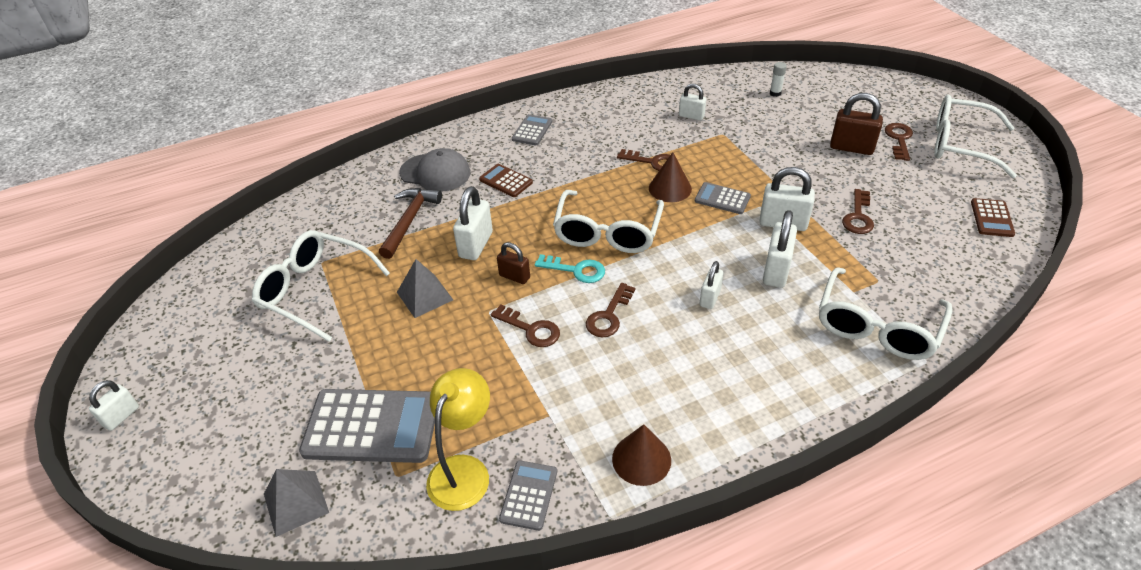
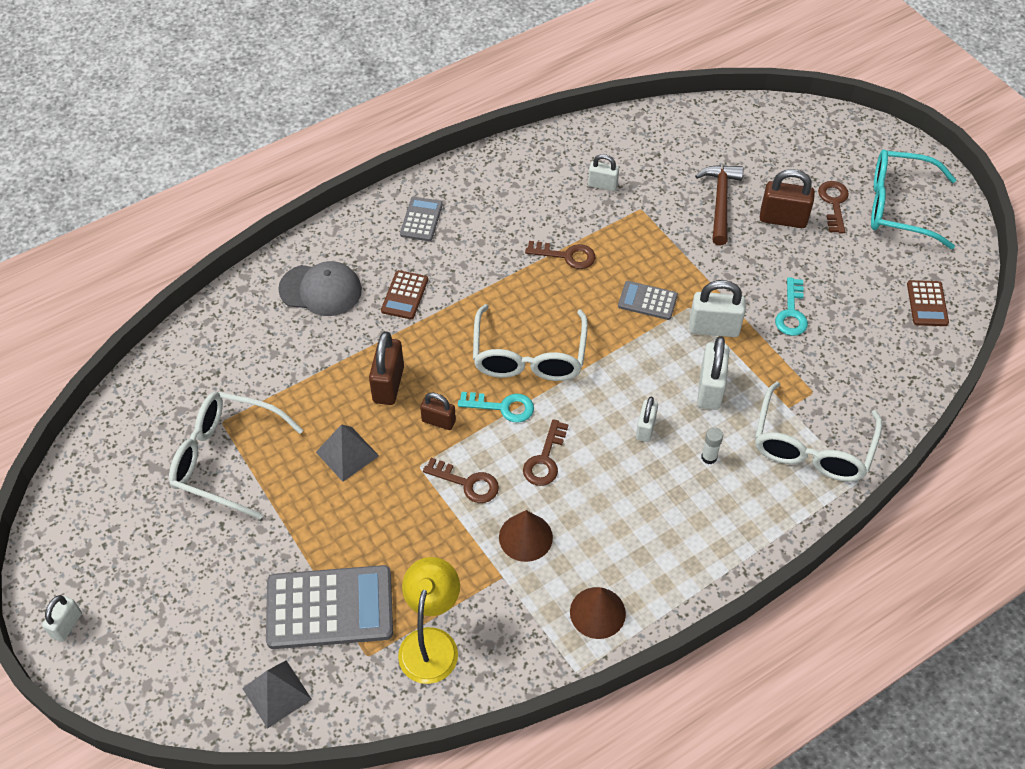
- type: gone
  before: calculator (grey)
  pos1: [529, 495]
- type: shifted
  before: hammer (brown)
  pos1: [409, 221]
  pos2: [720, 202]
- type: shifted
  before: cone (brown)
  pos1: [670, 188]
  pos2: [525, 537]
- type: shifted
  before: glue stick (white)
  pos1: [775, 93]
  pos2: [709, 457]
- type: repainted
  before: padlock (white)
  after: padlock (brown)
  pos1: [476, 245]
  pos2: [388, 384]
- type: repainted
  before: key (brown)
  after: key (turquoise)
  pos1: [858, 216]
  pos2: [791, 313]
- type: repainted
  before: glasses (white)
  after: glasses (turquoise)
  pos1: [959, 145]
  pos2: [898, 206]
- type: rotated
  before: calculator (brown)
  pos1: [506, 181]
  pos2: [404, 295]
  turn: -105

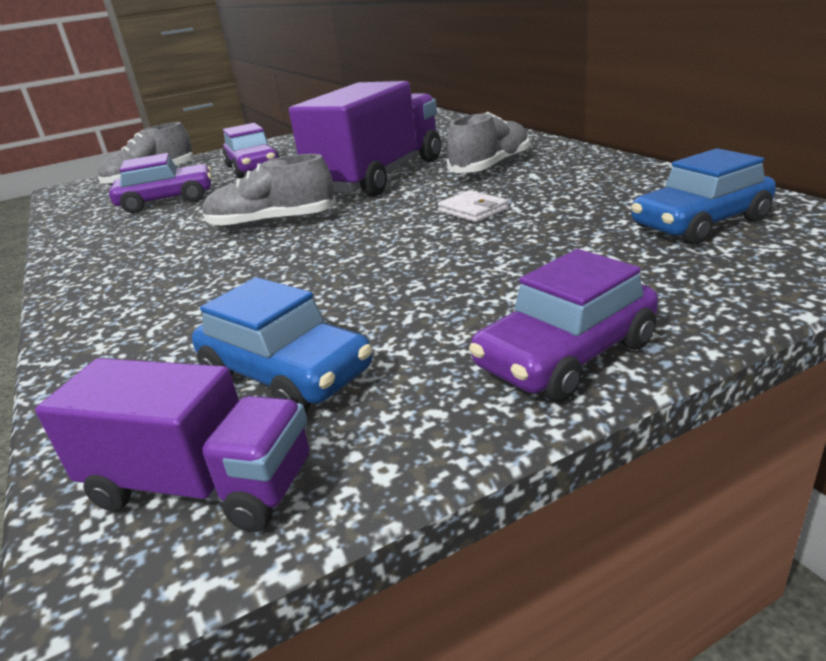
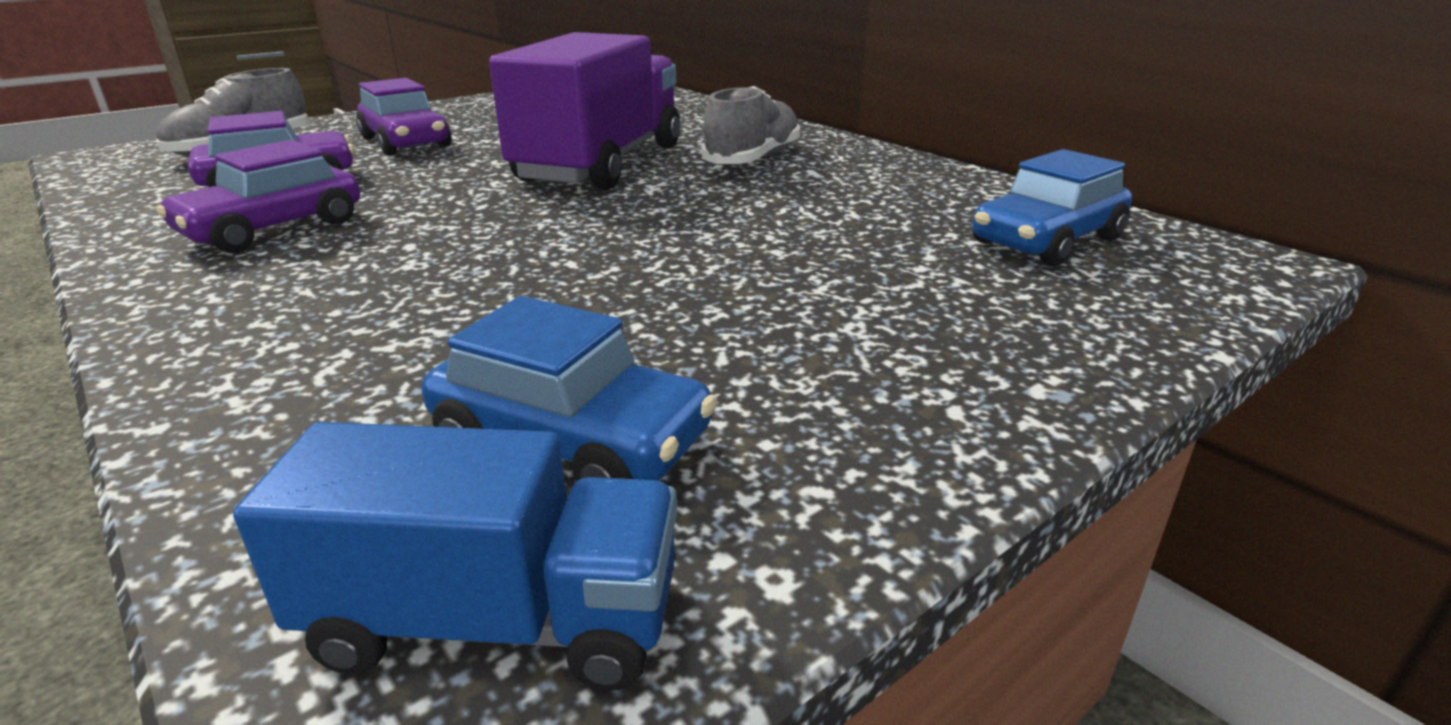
- type: gone
  before: shoe (grey)
  pos1: [272, 223]
- type: gone
  before: wallet (white)
  pos1: [473, 210]
- type: shifted
  before: car (purple)
  pos1: [566, 356]
  pos2: [273, 229]
- type: repainted
  before: truck (purple)
  after: truck (blue)
  pos1: [200, 485]
  pos2: [495, 620]

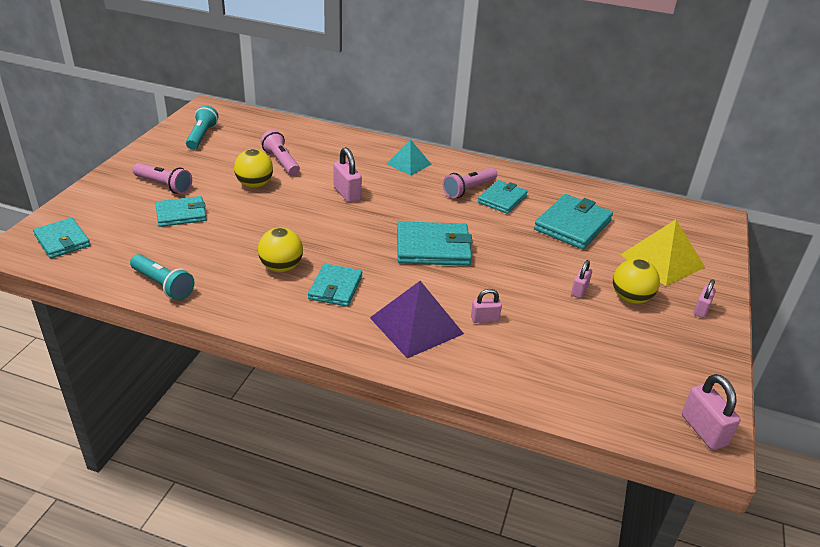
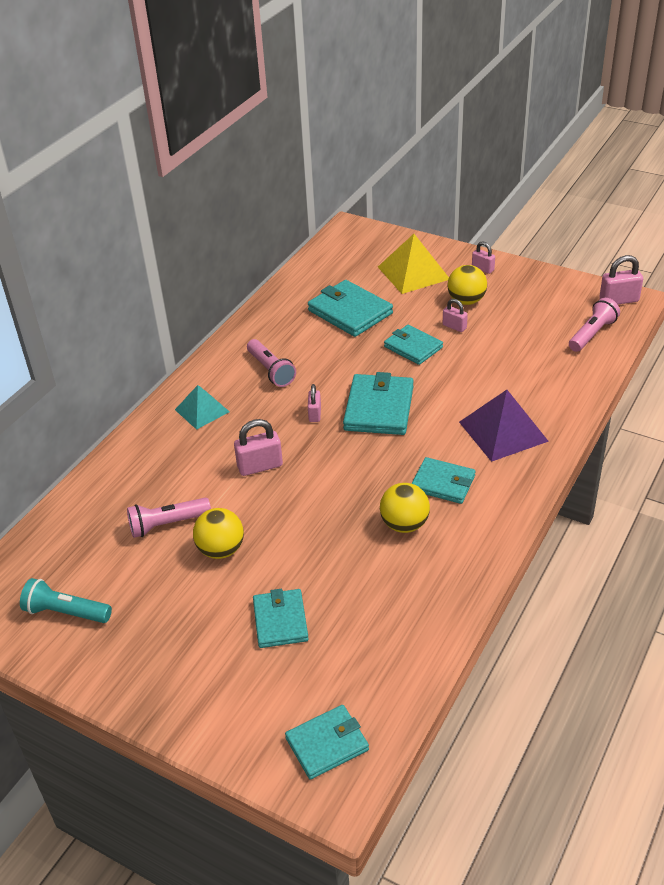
- type: gone
  before: flashlight (turquoise)
  pos1: [163, 285]
- type: shifted
  before: flashlight (pink)
  pos1: [164, 185]
  pos2: [592, 334]
- type: shifted
  before: padlock (pink)
  pos1: [484, 319]
  pos2: [314, 414]
- type: shifted
  before: wallet (turquoise)
  pos1: [502, 199]
  pos2: [413, 347]

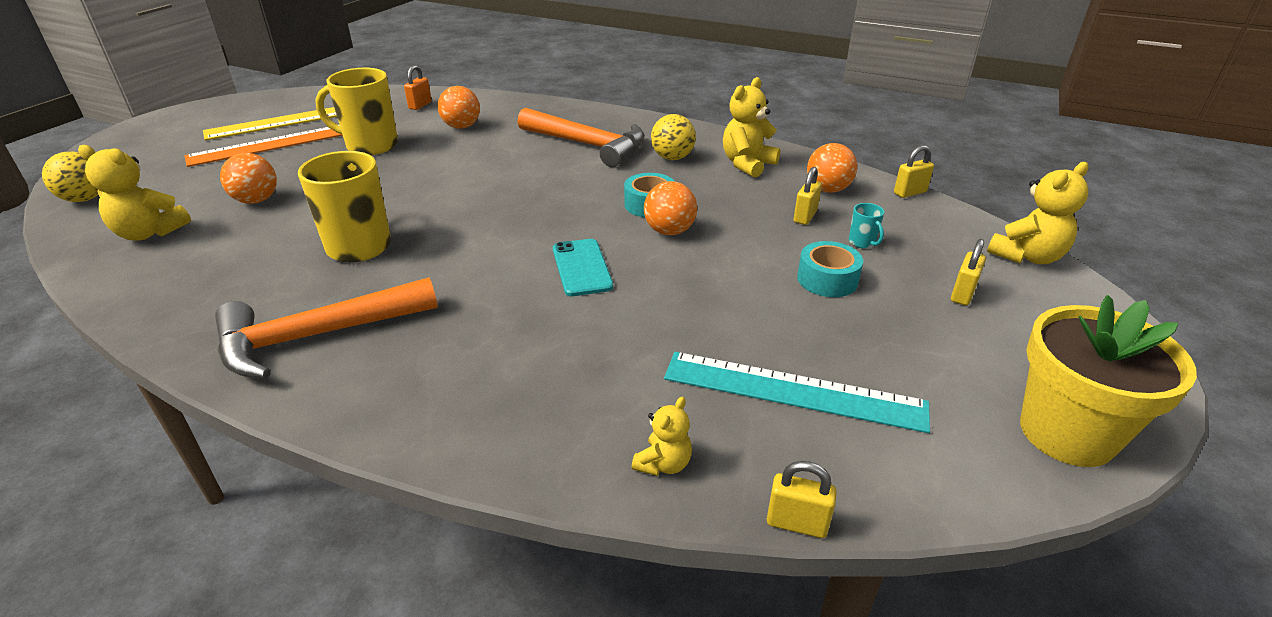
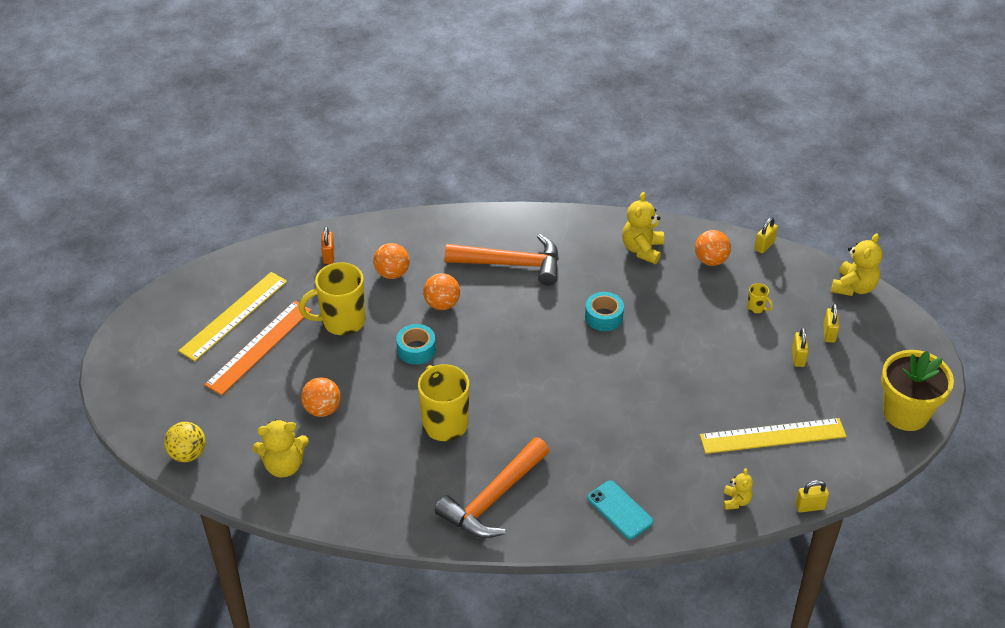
- type: gone
  before: ball (yellow)
  pos1: [672, 158]
- type: shifted
  before: phone (turquoise)
  pos1: [582, 267]
  pos2: [620, 510]
- type: shifted
  before: ball (orange)
  pos1: [669, 231]
  pos2: [442, 304]
- type: shifted
  before: padlock (yellow)
  pos1: [805, 217]
  pos2: [798, 357]
- type: shifted
  before: tape (turquoise)
  pos1: [827, 279]
  pos2: [416, 349]
- type: repainted
  before: ruler (turquoise)
  after: ruler (yellow)
  pos1: [793, 391]
  pos2: [772, 436]
- type: repainted
  before: mug (turquoise)
  after: mug (yellow)
  pos1: [862, 243]
  pos2: [756, 308]

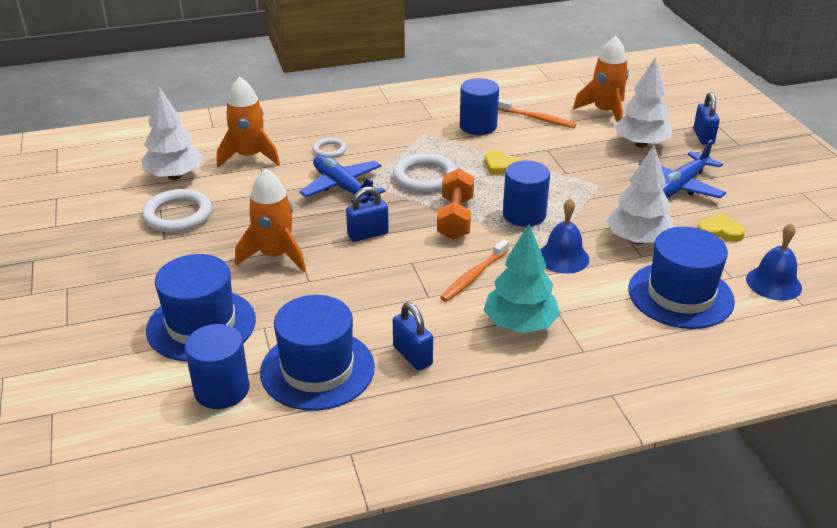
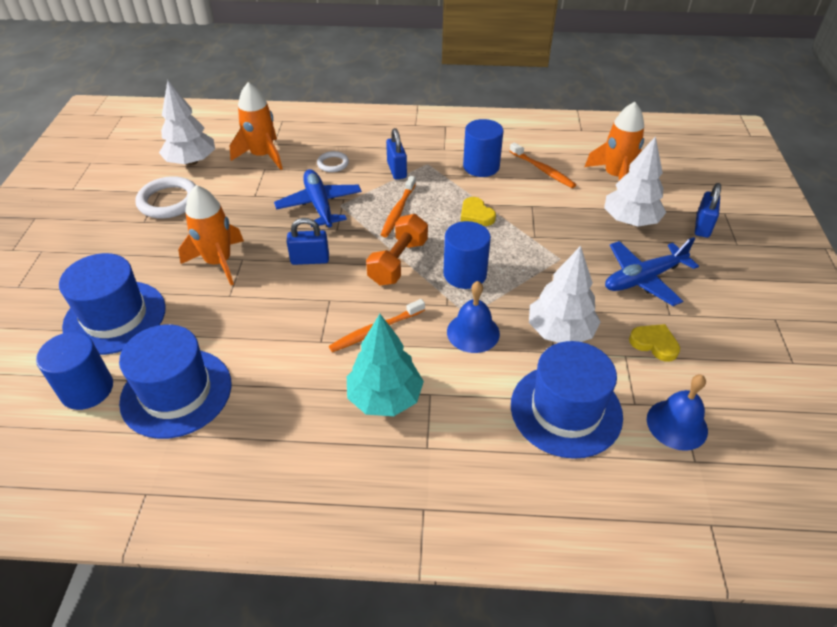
- type: shifted
  before: padlock (blue)
  pos1: [412, 356]
  pos2: [396, 170]
- type: swapped
  before: ring (white)
  after: toothbrush (orange)
  pos1: [425, 177]
  pos2: [398, 211]

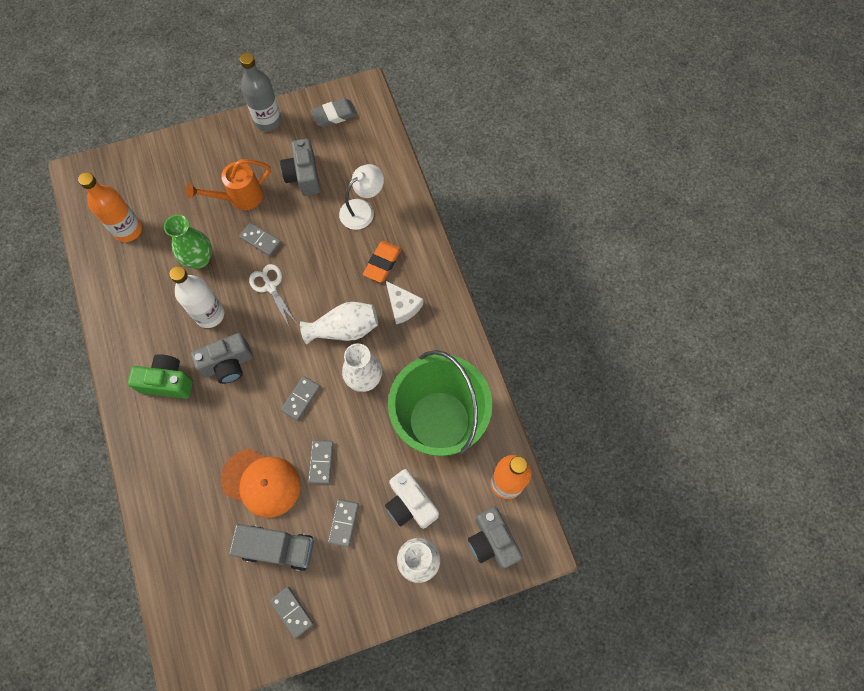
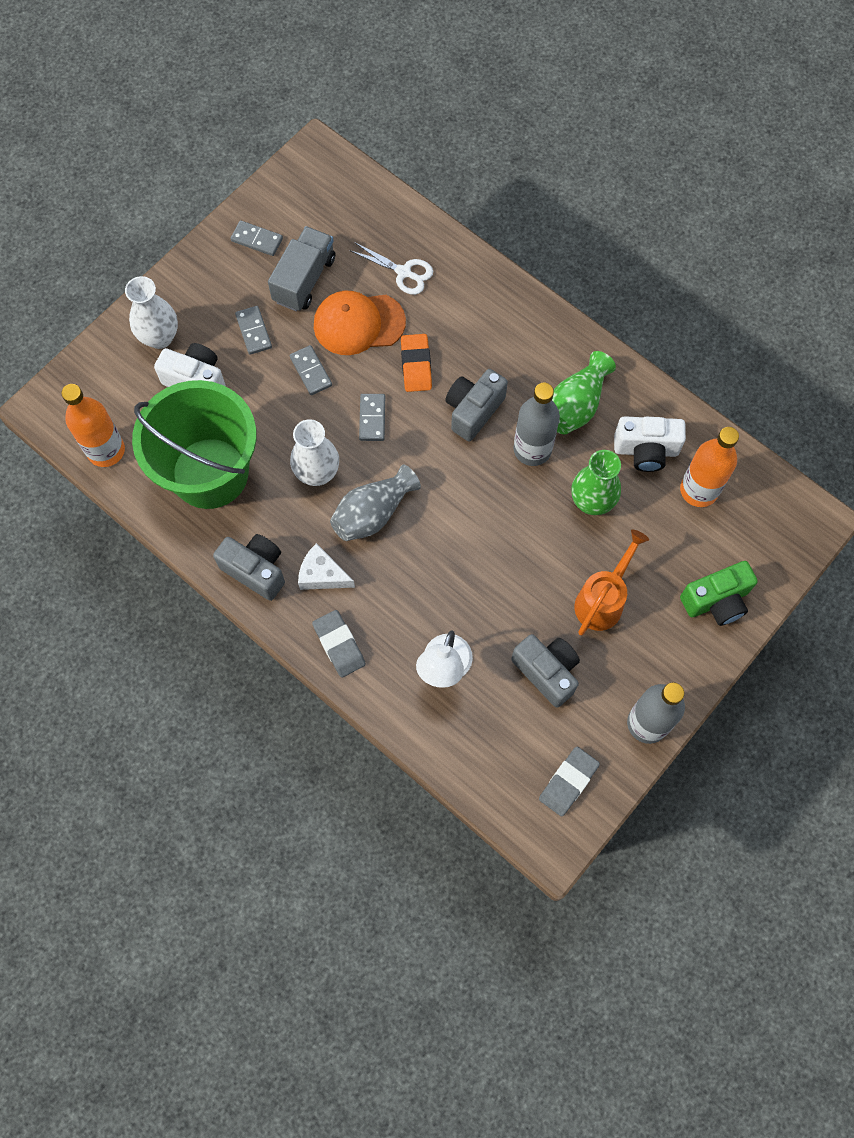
- type: gone
  before: domino (grey)
  pos1: [260, 240]
- type: new
  after: eraser (grey)
  pos2: [339, 645]
- type: new
  after: vase (green)
  pos2: [576, 405]
- type: new
  after: camera (white)
  pos2: [646, 450]
- type: shifted
  before: camera (green)
  pos1: [167, 382]
  pos2: [716, 601]
- type: shifted
  before: scissors (white)
  pos1: [270, 287]
  pos2: [403, 272]
- type: shifted
  before: eraser (orange)
  pos1: [382, 263]
  pos2: [416, 365]
- type: shifted
  before: camera (grey)
  pos1: [492, 541]
  pos2: [255, 570]
- type: repainted
  before: bottle (white)
  after: bottle (grey)
  pos1: [209, 314]
  pos2: [532, 449]
- type: repainted
  before: vase (white)
  after: vase (grey)
  pos1: [344, 329]
  pos2: [373, 513]
- type: rotated
  before: truck (grey)
  pos1: [277, 548]
  pos2: [304, 280]
  turn: 135

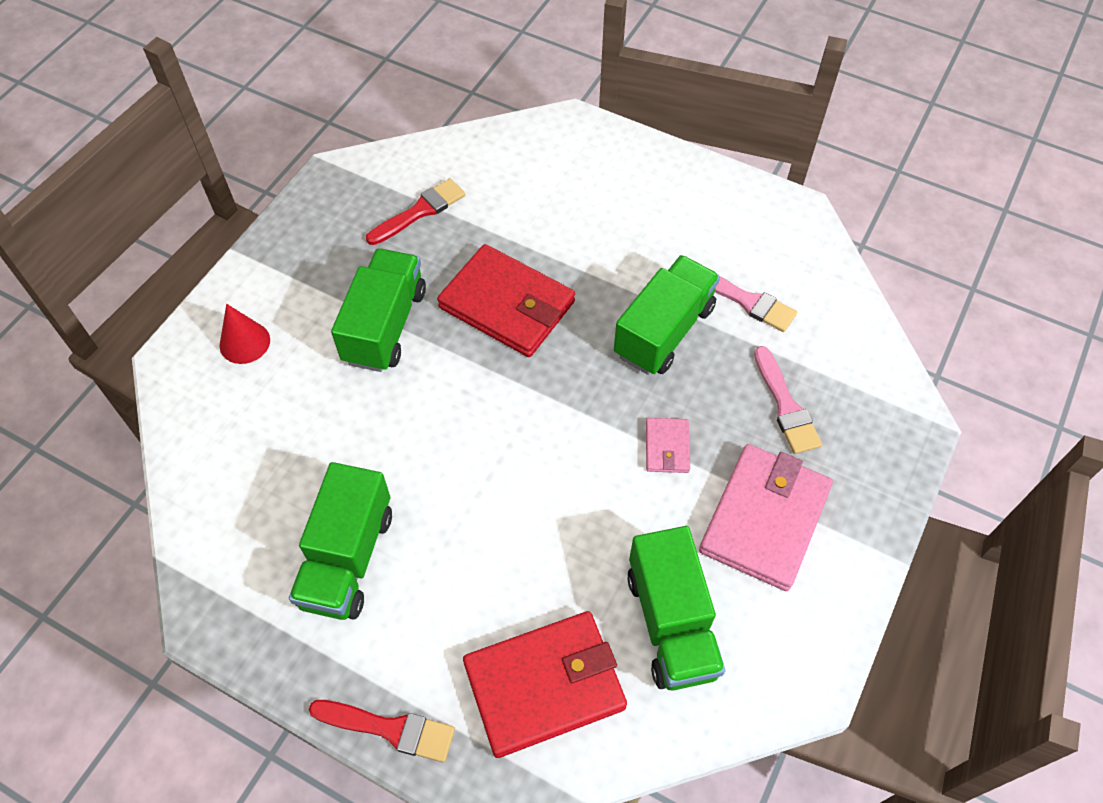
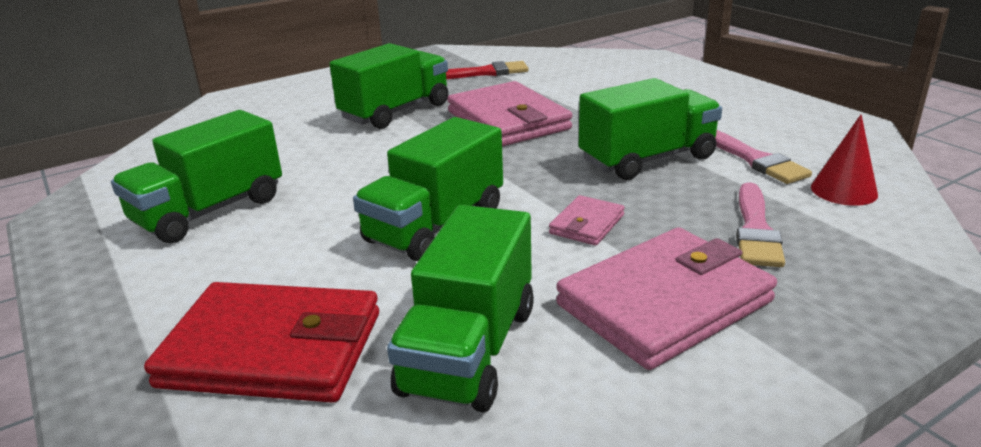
- type: gone
  before: brush (red)
  pos1: [389, 729]
- type: new
  after: truck (green)
  pos2: [435, 225]
- type: shifted
  before: cone (red)
  pos1: [244, 342]
  pos2: [843, 190]
- type: repainted
  before: wallet (red)
  after: wallet (pink)
  pos1: [507, 305]
  pos2: [508, 120]

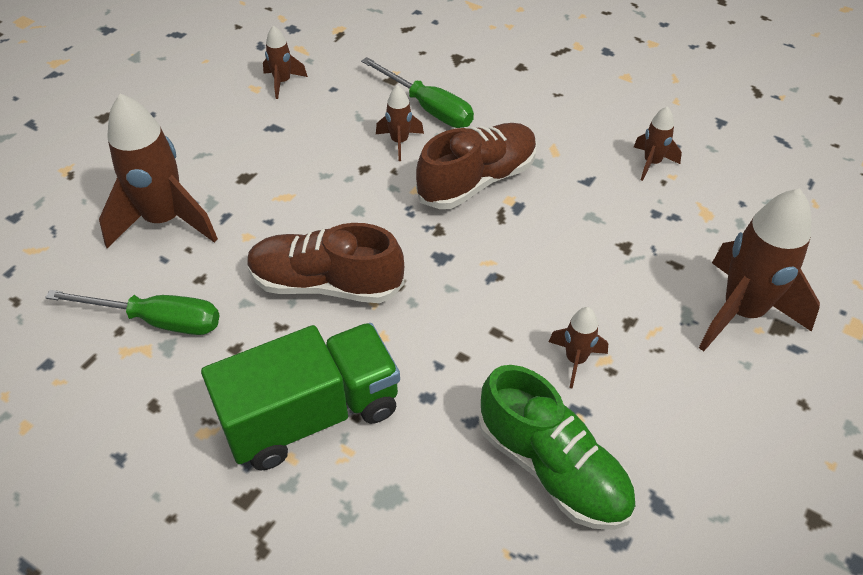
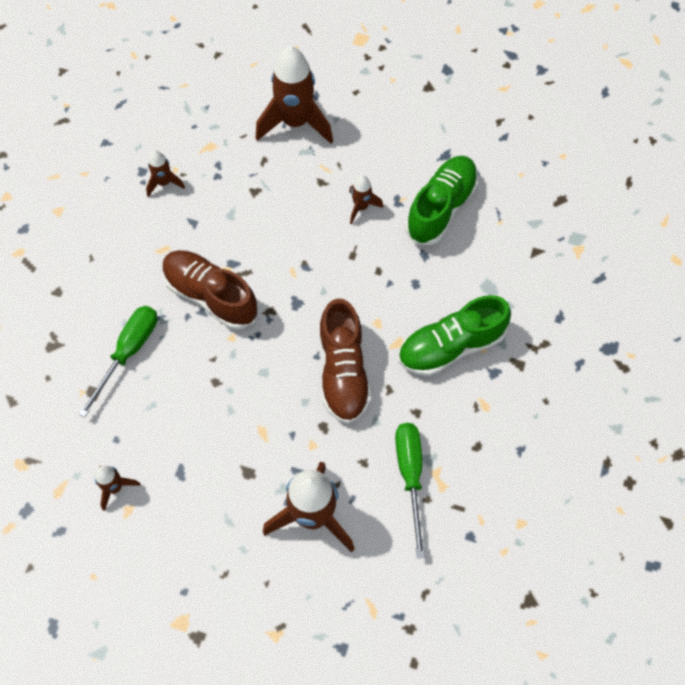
- type: gone
  before: rocket (brown)
  pos1: [399, 142]
- type: swapped
  before: truck (green)
  after: shoe (green)
  pos1: [311, 414]
  pos2: [451, 346]

